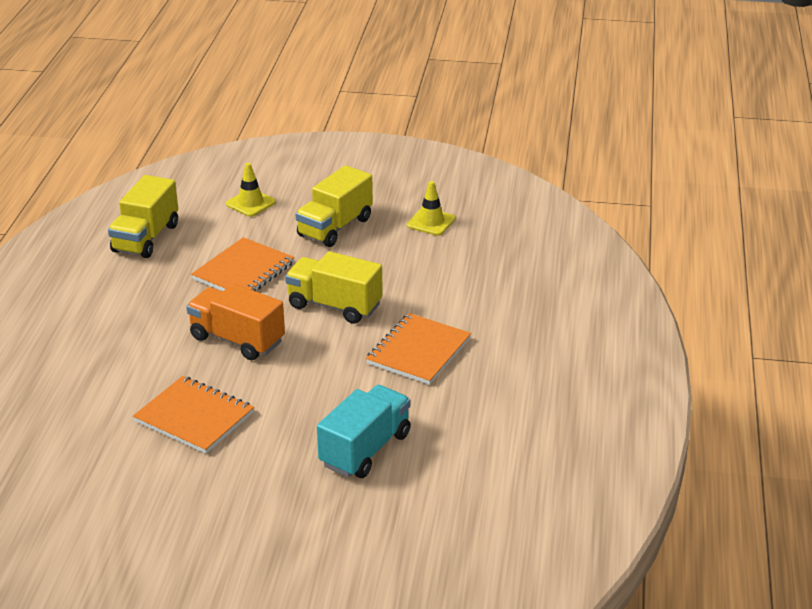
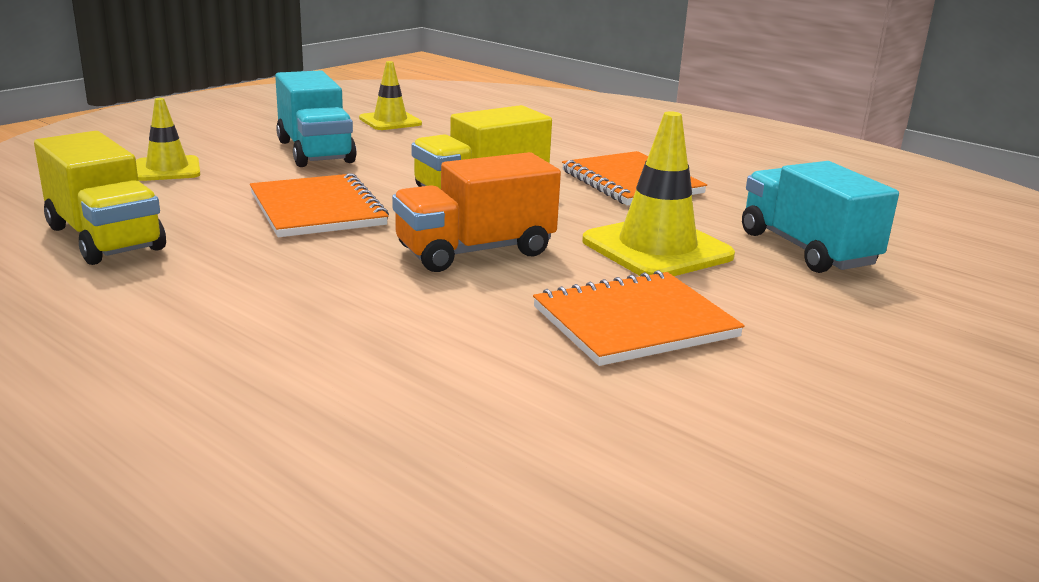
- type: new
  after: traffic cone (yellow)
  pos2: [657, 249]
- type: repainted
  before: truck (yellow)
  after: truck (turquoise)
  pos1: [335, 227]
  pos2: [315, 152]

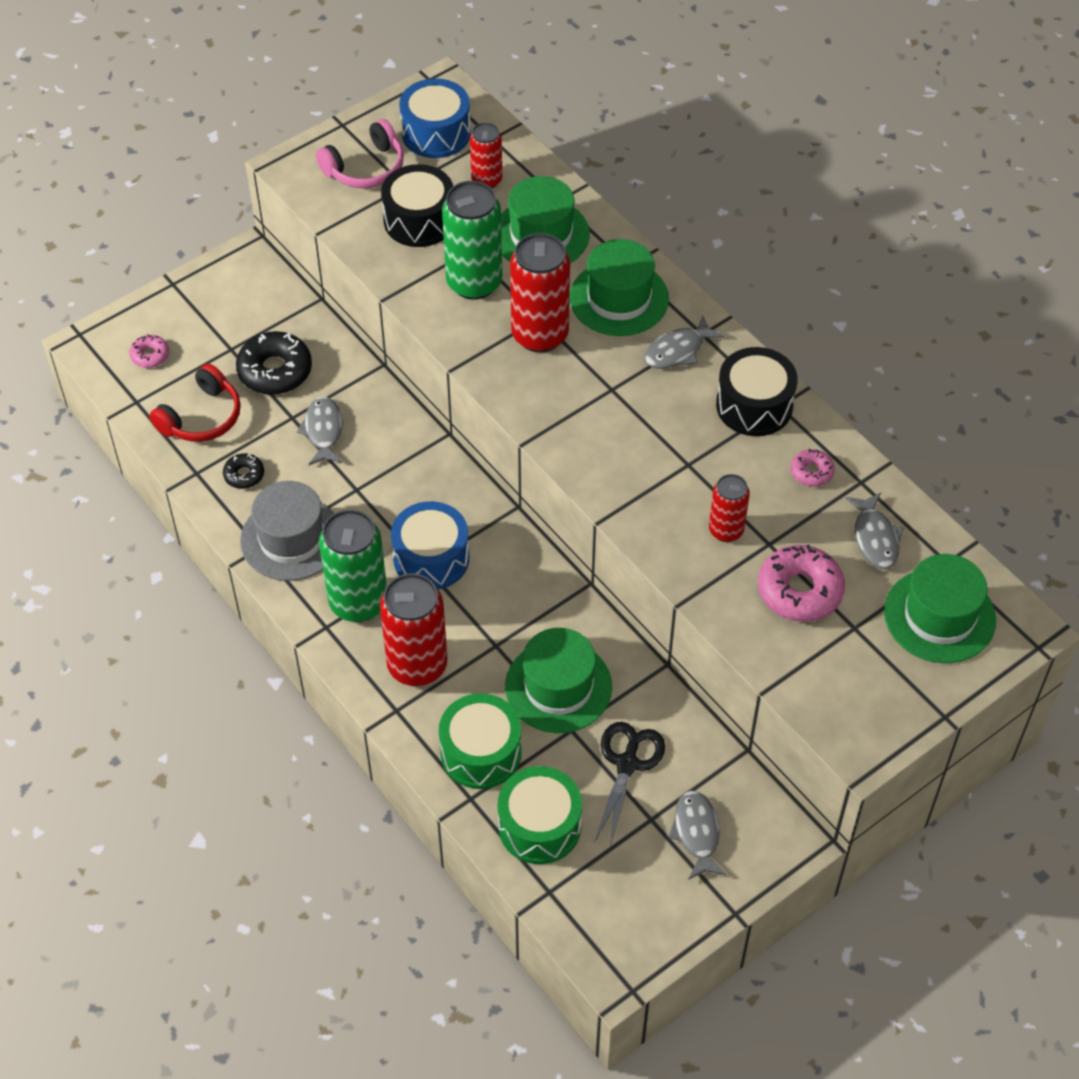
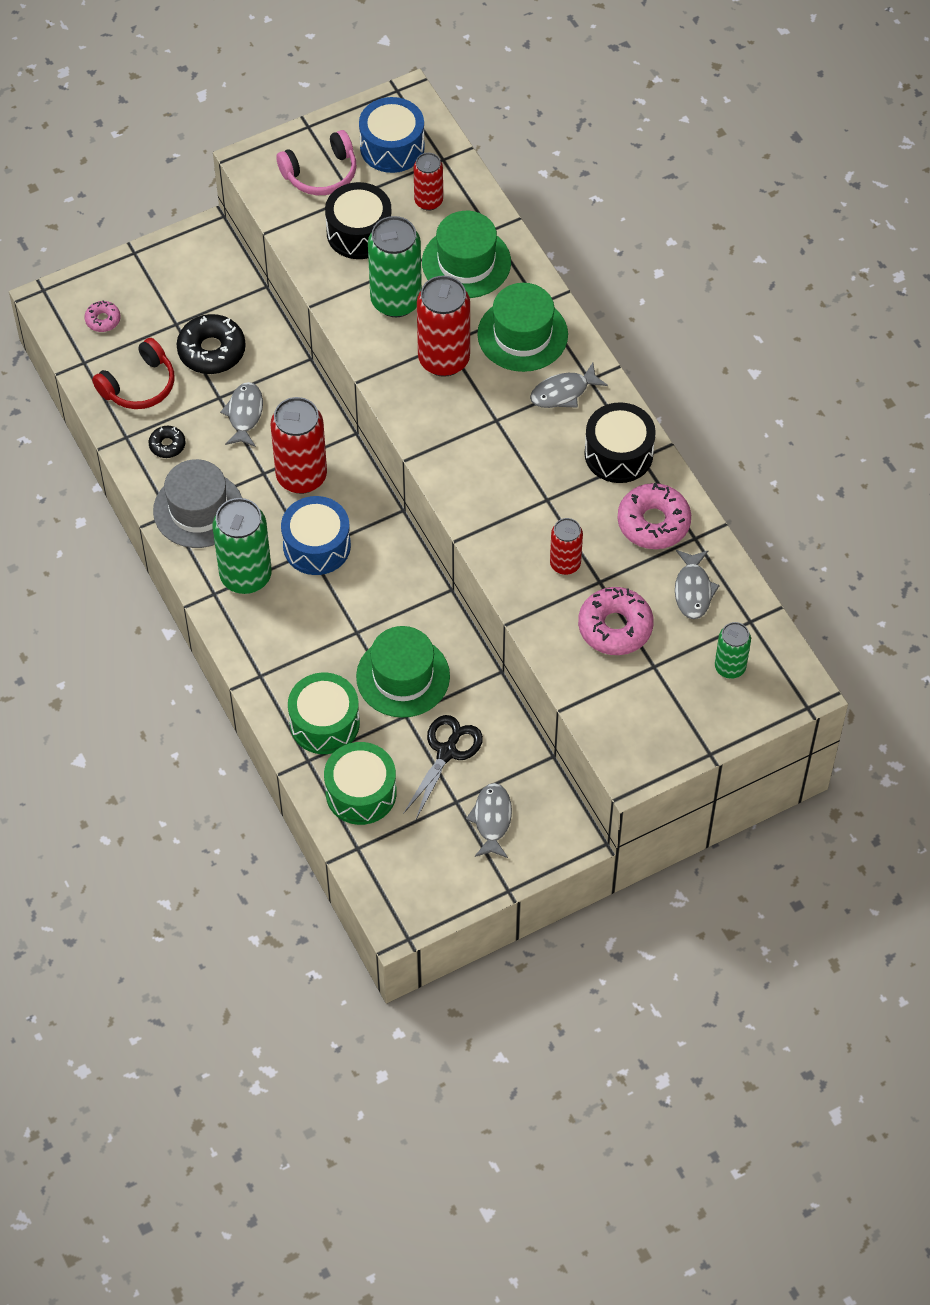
- type: shifted
  before: can (red)
  pos1: [417, 665]
  pos2: [301, 476]
- type: swapped
  before: hat (green)
  after: can (green)
  pos1: [939, 616]
  pos2: [730, 667]
- type: scaled
  before: donut (pink)
  pos1: [811, 472]
  pos2: [653, 522]
  scale: 1.9

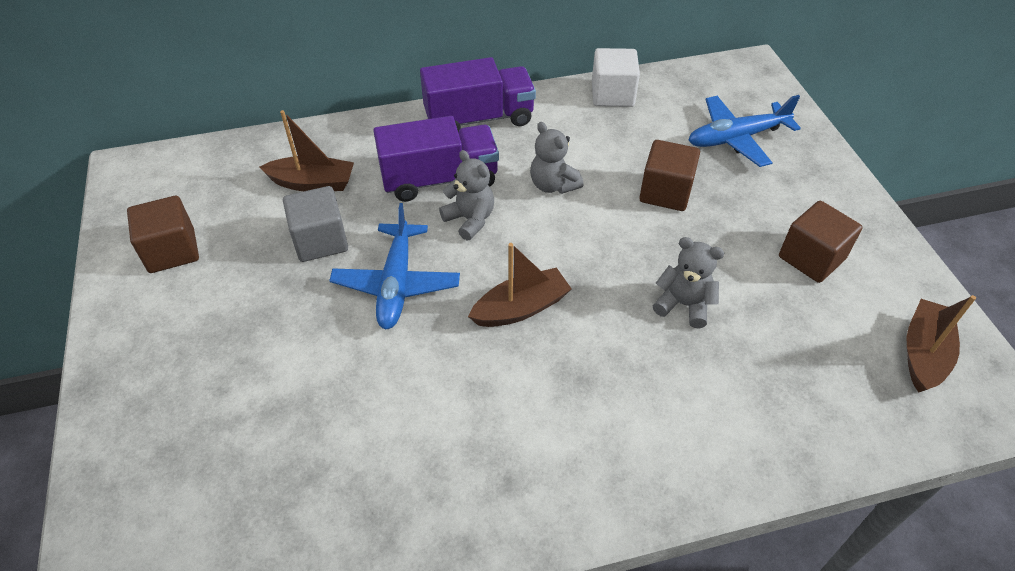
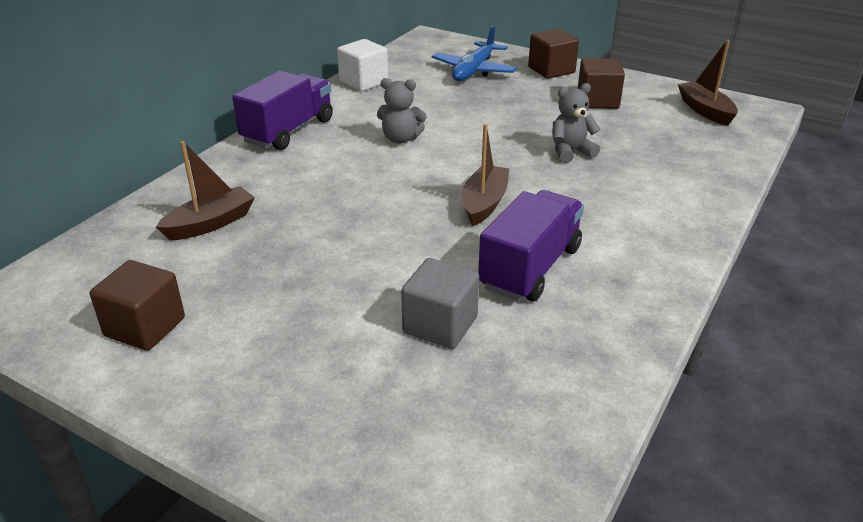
- type: gone
  before: plane (blue)
  pos1: [396, 284]
- type: gone
  before: teddy bear (grey)
  pos1: [470, 219]
- type: shifted
  before: cube (grey)
  pos1: [320, 240]
  pos2: [440, 325]
- type: shifted
  before: truck (purple)
  pos1: [439, 179]
  pos2: [530, 268]
- type: shifted
  before: cube (brown)
  pos1: [665, 192]
  pos2: [551, 70]

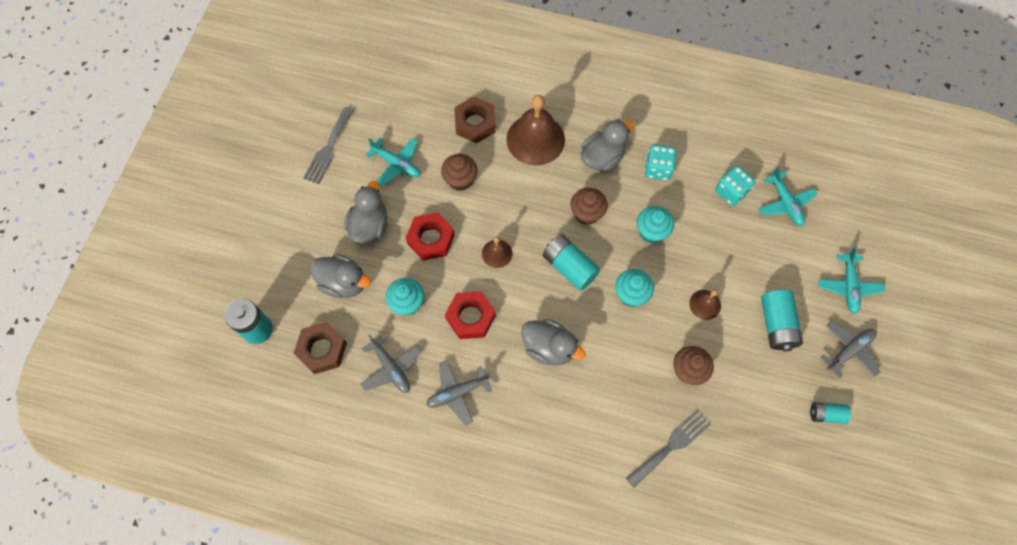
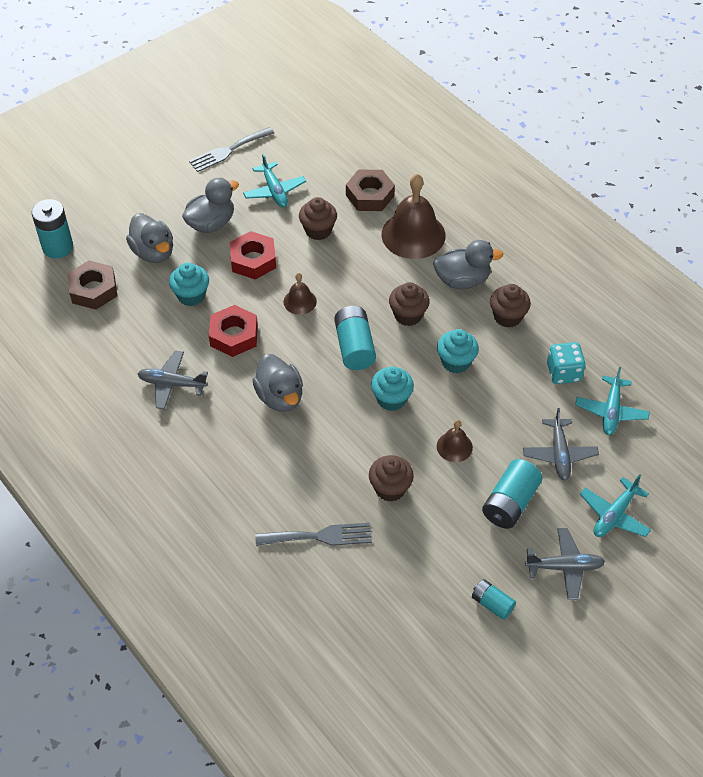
- type: shifted
  before: plane (grey)
  pos1: [391, 368]
  pos2: [559, 454]
- type: swapped
  before: dice (turquoise)
  after: cupcake (brown)
  pos1: [658, 169]
  pos2: [507, 317]

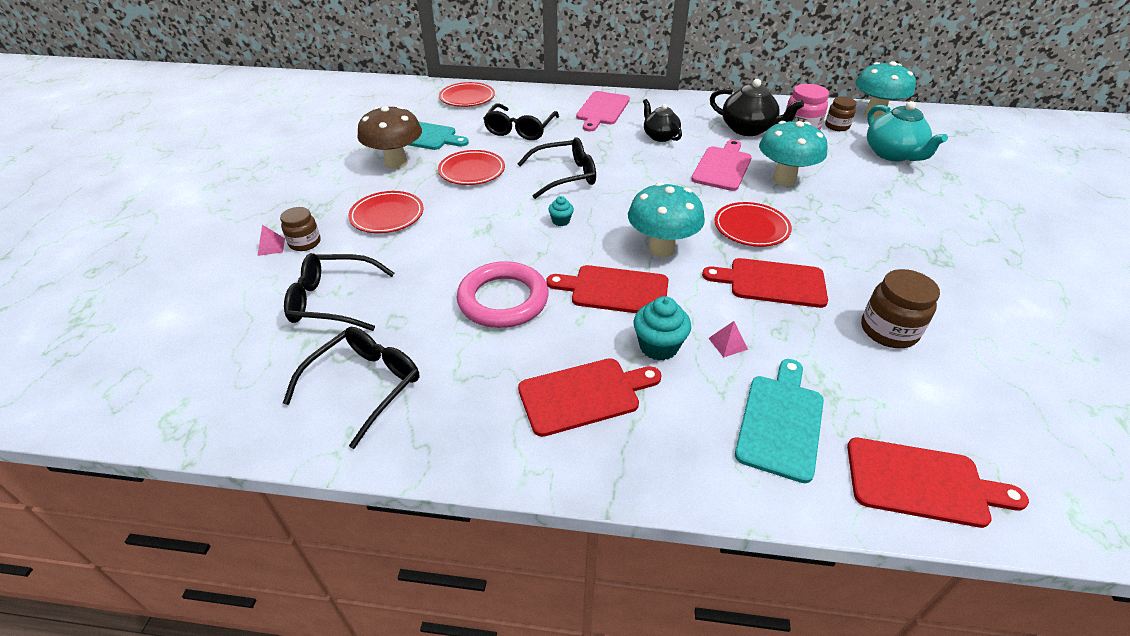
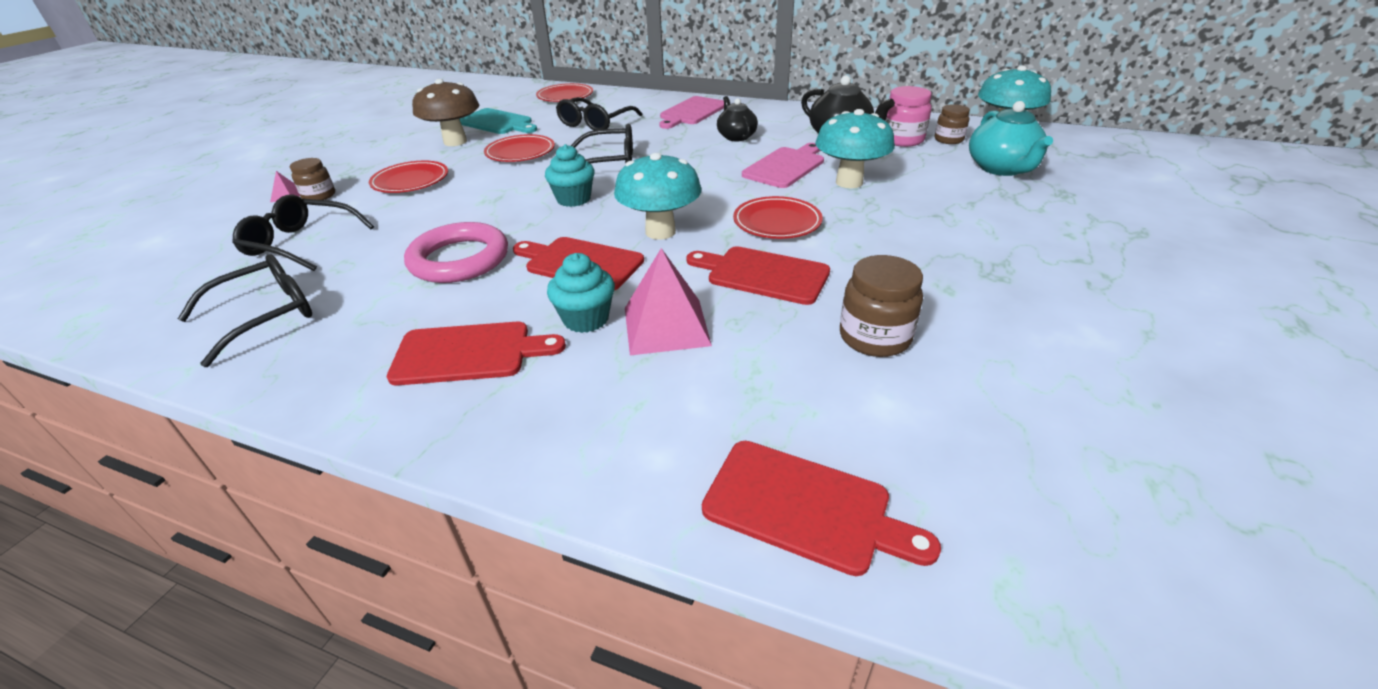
- type: gone
  before: cutting board (turquoise)
  pos1: [780, 422]
- type: scaled
  before: cupcake (turquoise)
  pos1: [561, 221]
  pos2: [573, 199]
  scale: 1.77
- type: scaled
  before: pyramid (pink)
  pos1: [728, 343]
  pos2: [666, 326]
  scale: 2.3

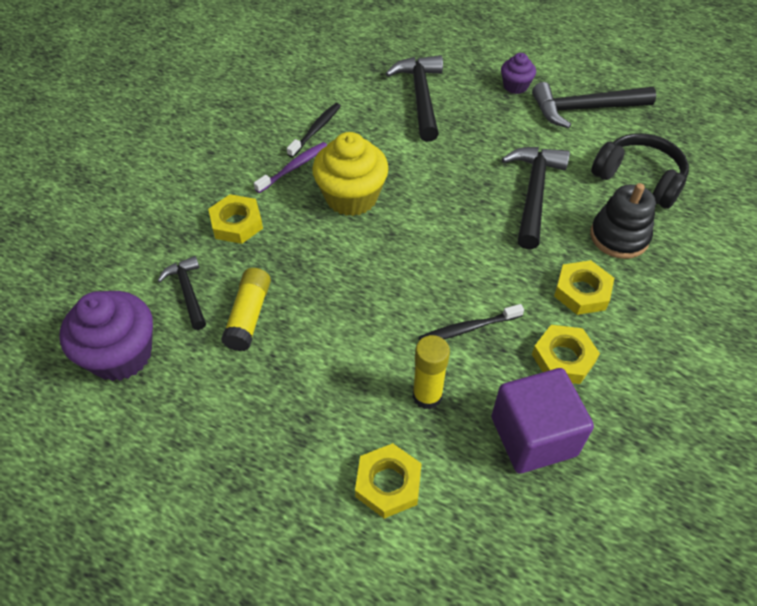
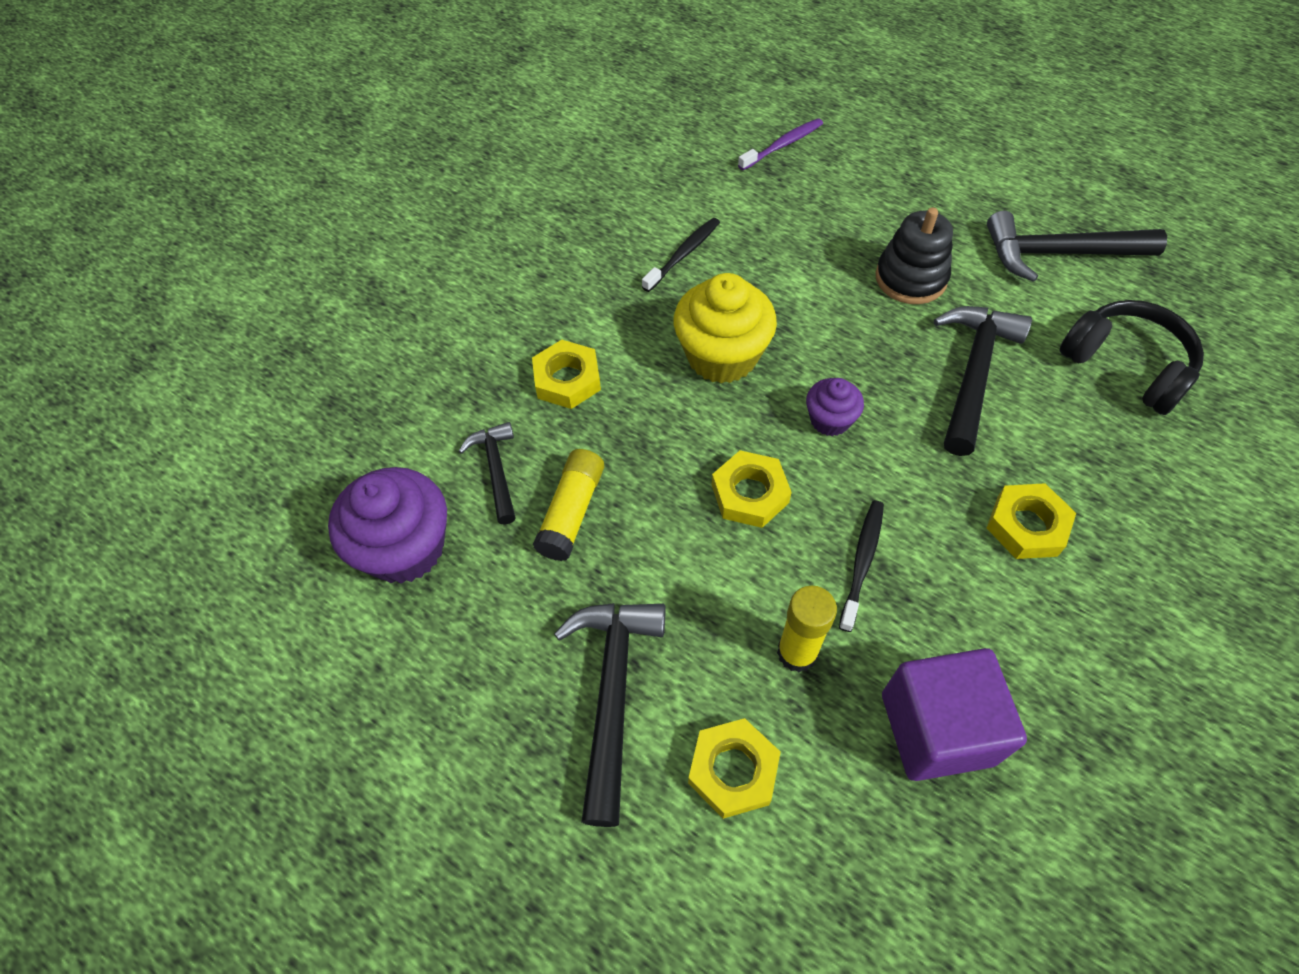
- type: shifted
  before: toothbrush (purple)
  pos1: [294, 167]
  pos2: [782, 145]
- type: shifted
  before: hammer (black)
  pos1: [420, 97]
  pos2: [612, 693]
- type: shifted
  before: cupcake (purple)
  pos1: [515, 86]
  pos2: [830, 420]
- type: shifted
  before: nut (yellow)
  pos1: [563, 358]
  pos2: [749, 494]
- type: shifted
  before: stacking toy (black)
  pos1: [619, 236]
  pos2: [910, 278]
- type: rotated
  before: toothbrush (black)
  pos1: [468, 328]
  pos2: [862, 562]
  turn: 120

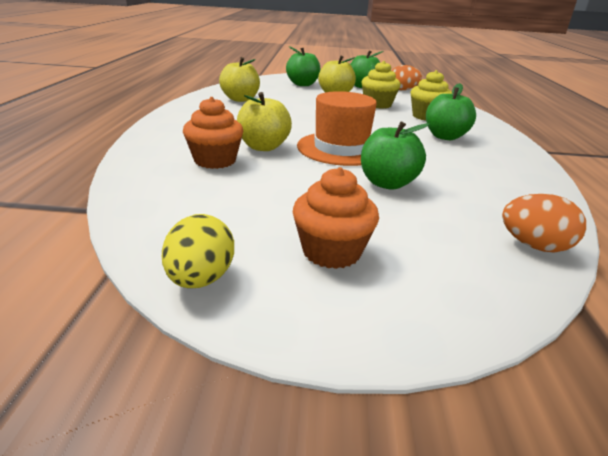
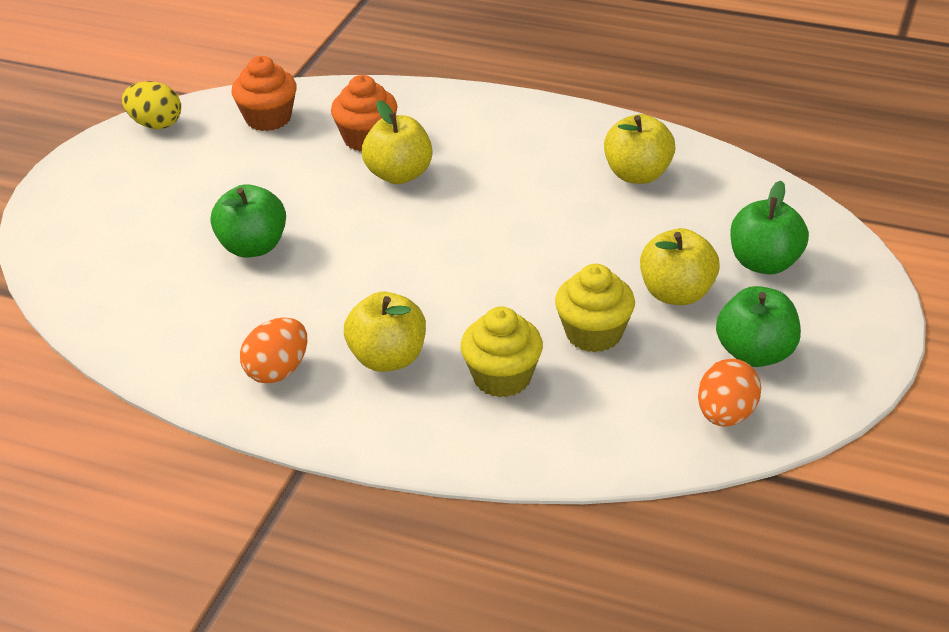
- type: gone
  before: hat (orange)
  pos1: [341, 149]
- type: shifted
  before: cupcake (orange)
  pos1: [331, 252]
  pos2: [268, 118]
- type: shifted
  before: egg (orange)
  pos1: [534, 246]
  pos2: [278, 371]
- type: repainted
  before: apple (green)
  after: apple (yellow)
  pos1: [445, 137]
  pos2: [388, 358]

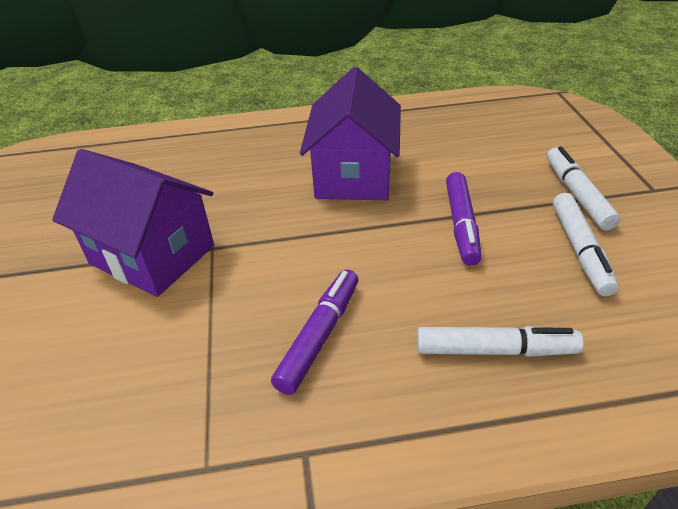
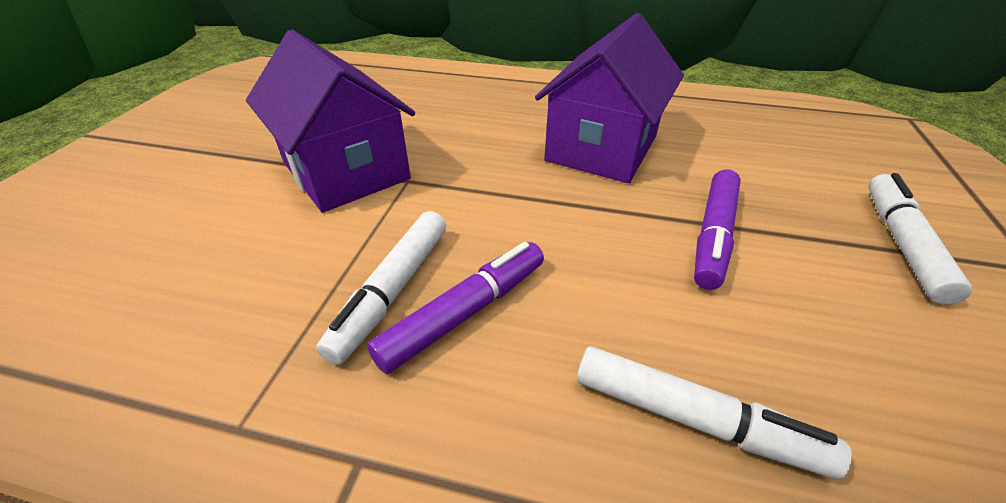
- type: shifted
  before: marker (white)
  pos1: [580, 250]
  pos2: [392, 291]

